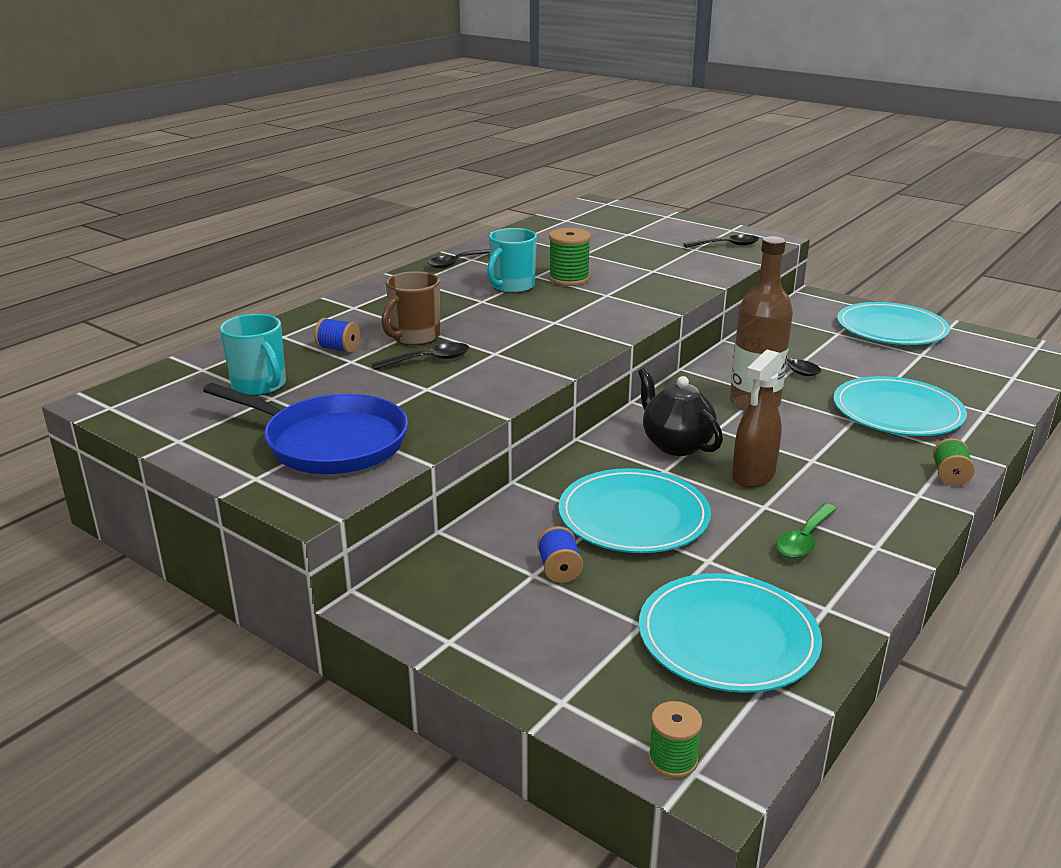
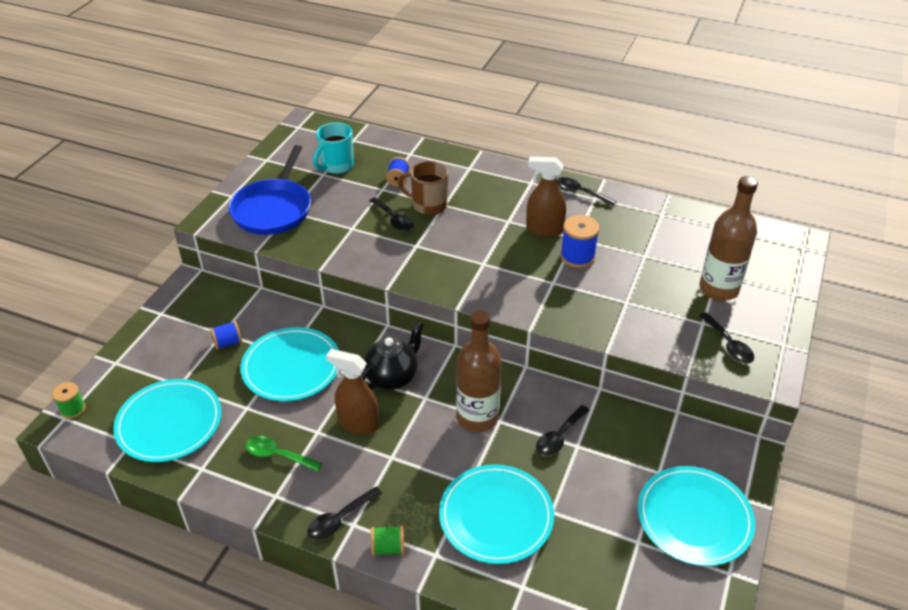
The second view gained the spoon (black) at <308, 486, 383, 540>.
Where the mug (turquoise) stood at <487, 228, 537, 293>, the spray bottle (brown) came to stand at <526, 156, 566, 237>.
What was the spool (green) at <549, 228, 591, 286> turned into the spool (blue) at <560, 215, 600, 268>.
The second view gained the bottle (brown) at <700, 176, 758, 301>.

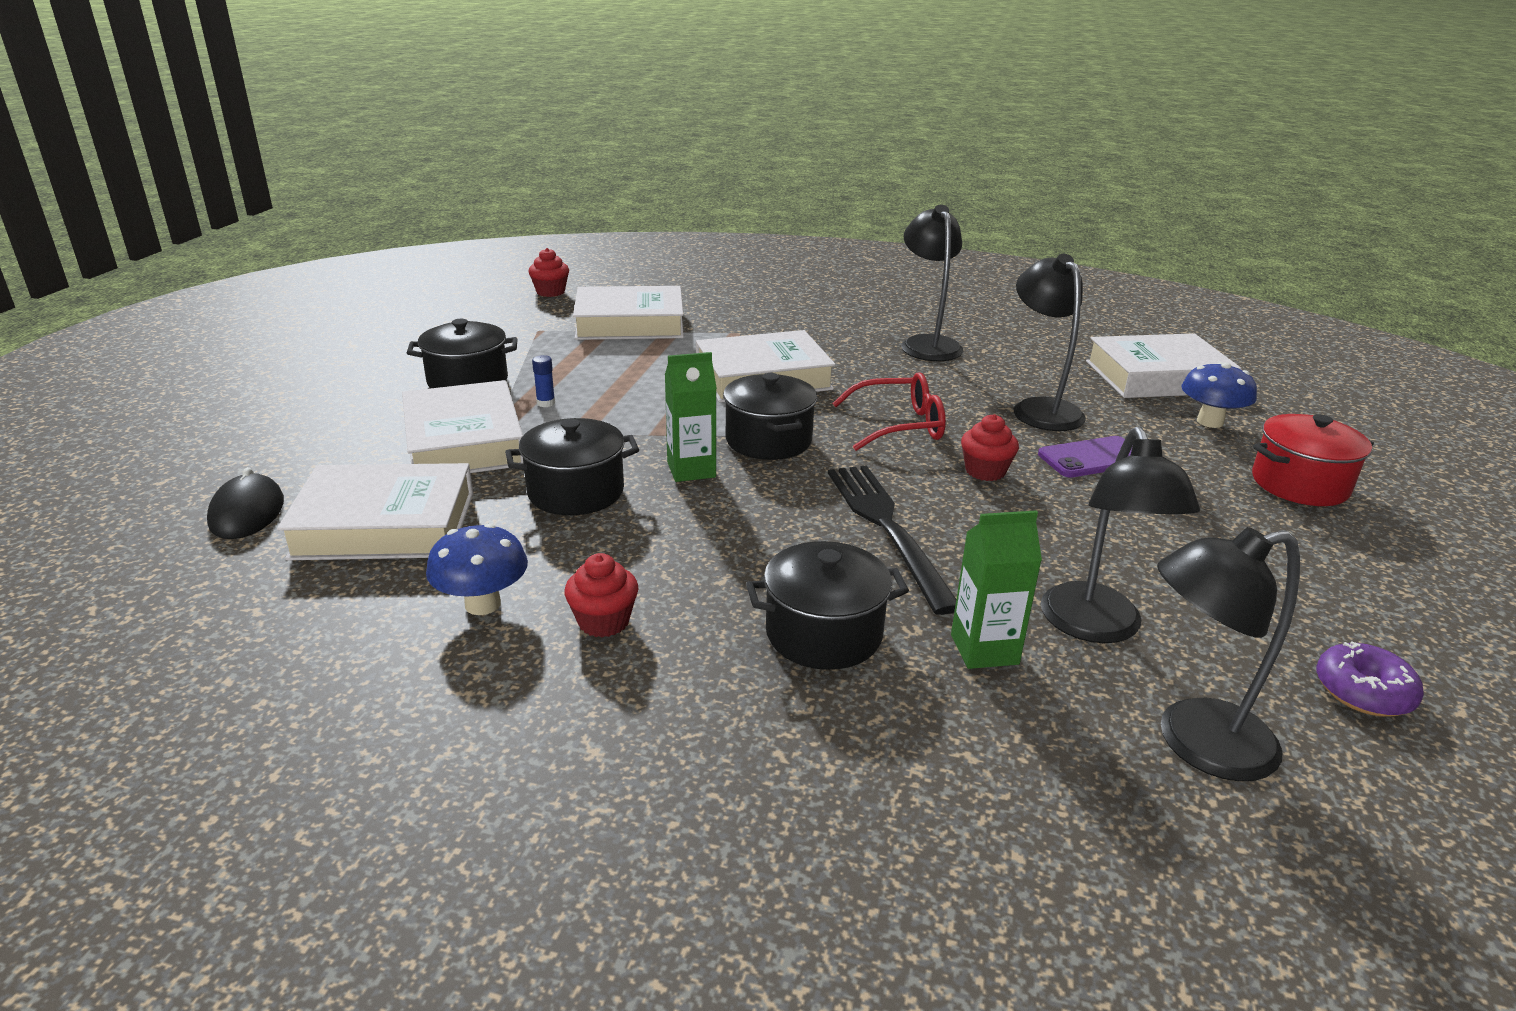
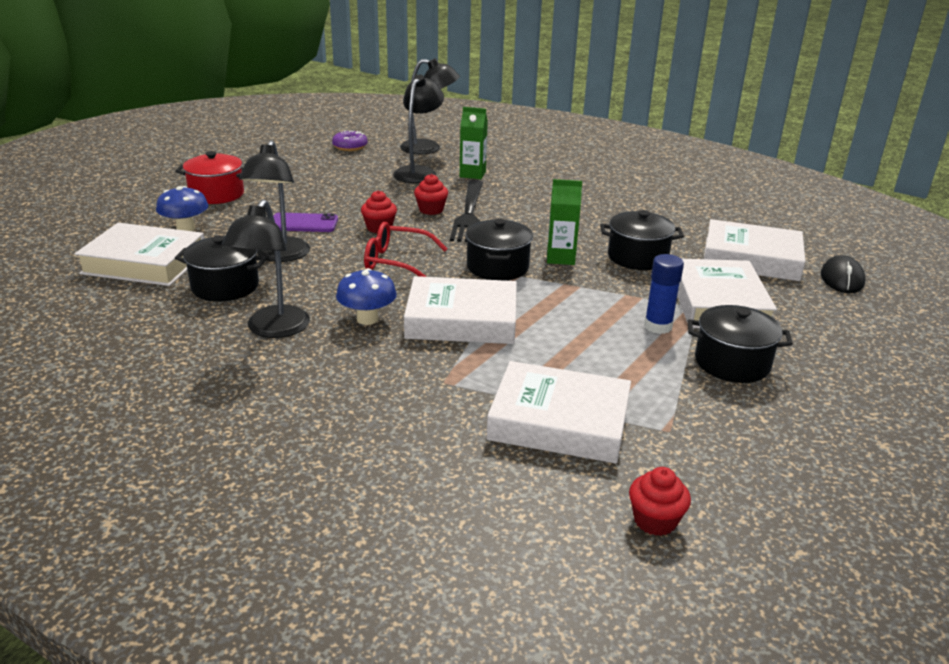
The pot (black) ended up elsewhere, having gone from <746, 541, 909, 670> to <175, 235, 267, 302>.
The mushroom (blue) ended up elsewhere, having gone from <426, 523, 528, 615> to <336, 268, 397, 325>.
The cupcake (red) ended up elsewhere, having gone from <565, 553, 638, 637> to <414, 174, 448, 215>.
The size of the glue stick (blue) at <532, 355, 555, 407> changed by a factor of 1.81.

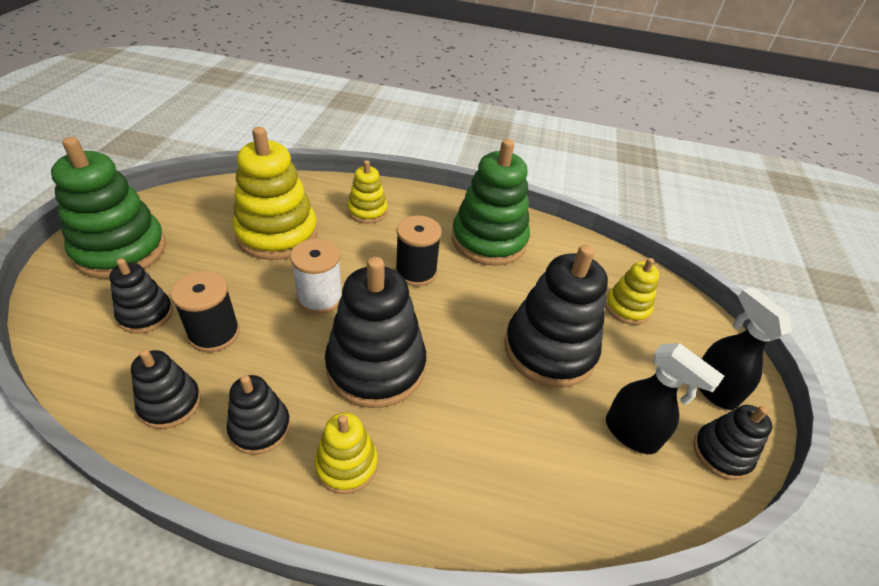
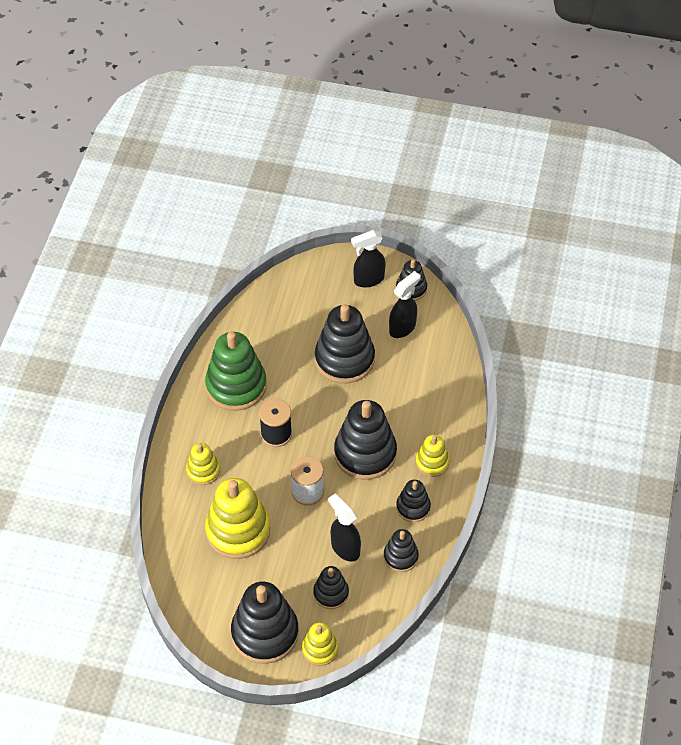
What was the stacking toy (green) at <51, 137, 166, 279> turned into the stacking toy (black) at <231, 582, 299, 664>.
The stacking toy (yellow) ended up elsewhere, having gone from <606, 258, 659, 325> to <302, 622, 338, 666>.
Where the spool (black) stood at <170, 271, 240, 352>, the spray bottle (black) came to stand at <328, 494, 361, 562>.

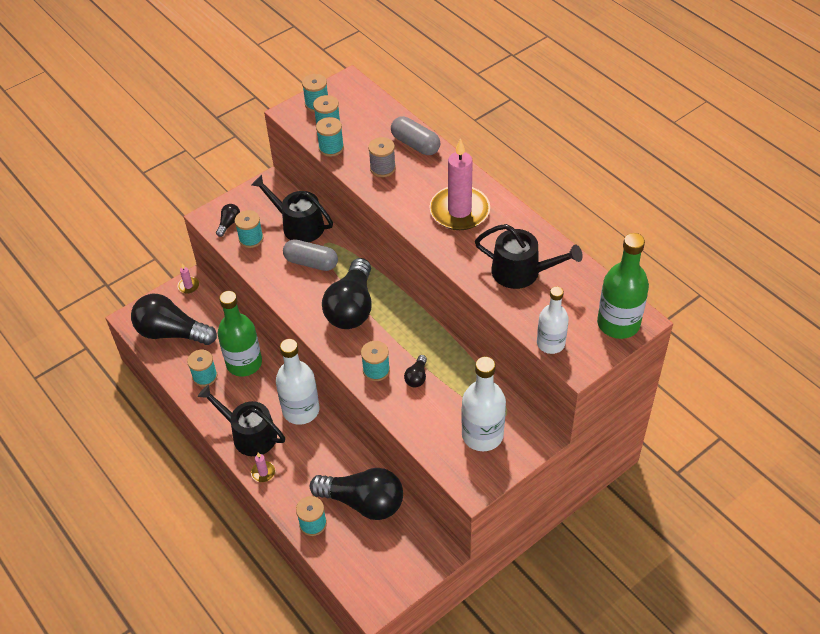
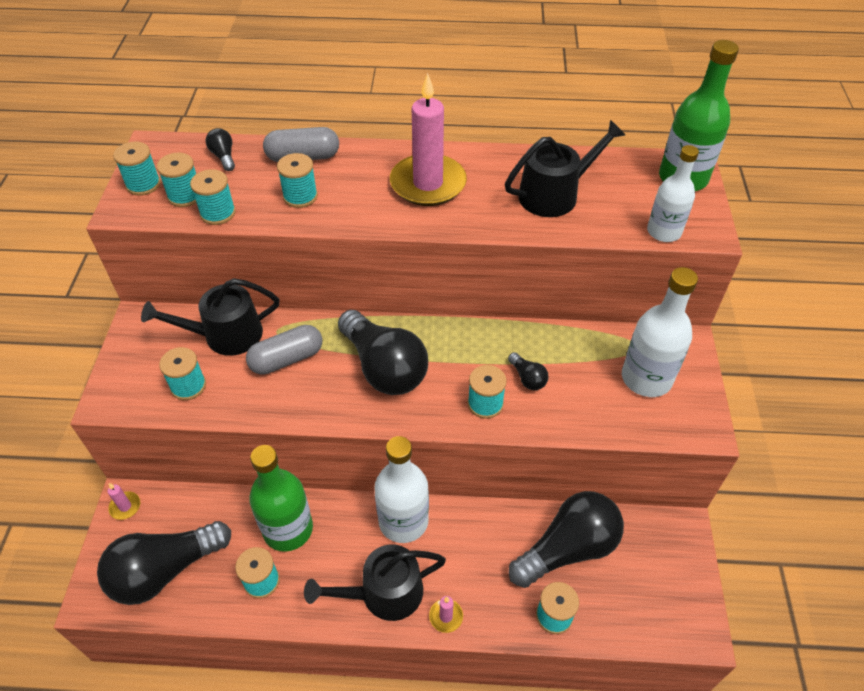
The light bulb (black) ended up elsewhere, having gone from <216, 204, 240, 237> to <206, 128, 235, 171>.
What was the spool (grey) at <368, 137, 396, 177> turned into the spool (turquoise) at <277, 153, 318, 208>.

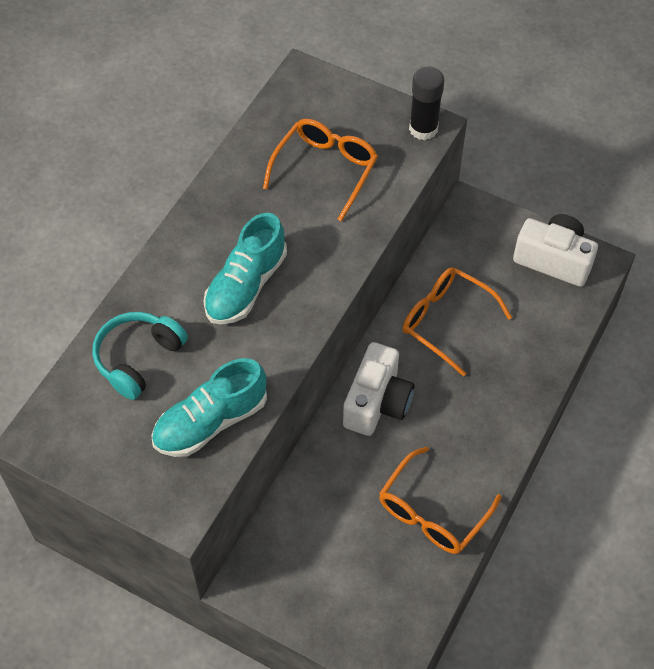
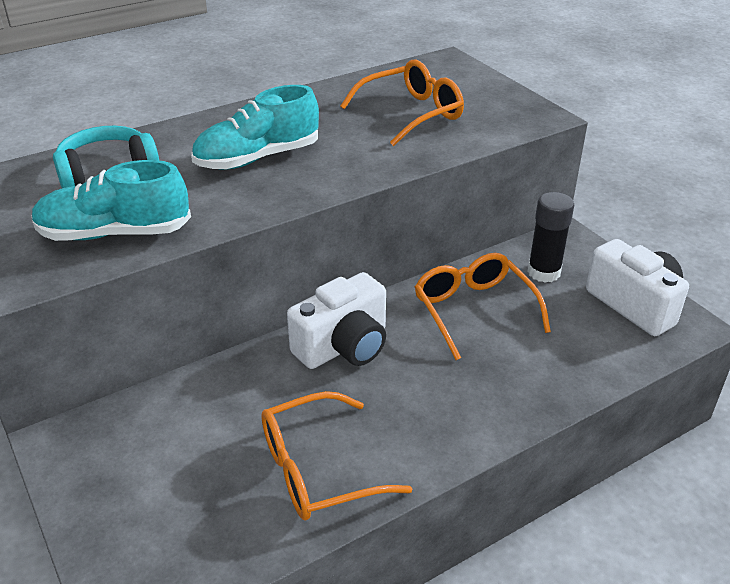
The glue stick (black) ended up elsewhere, having gone from <409, 67, 444, 140> to <527, 192, 574, 283>.

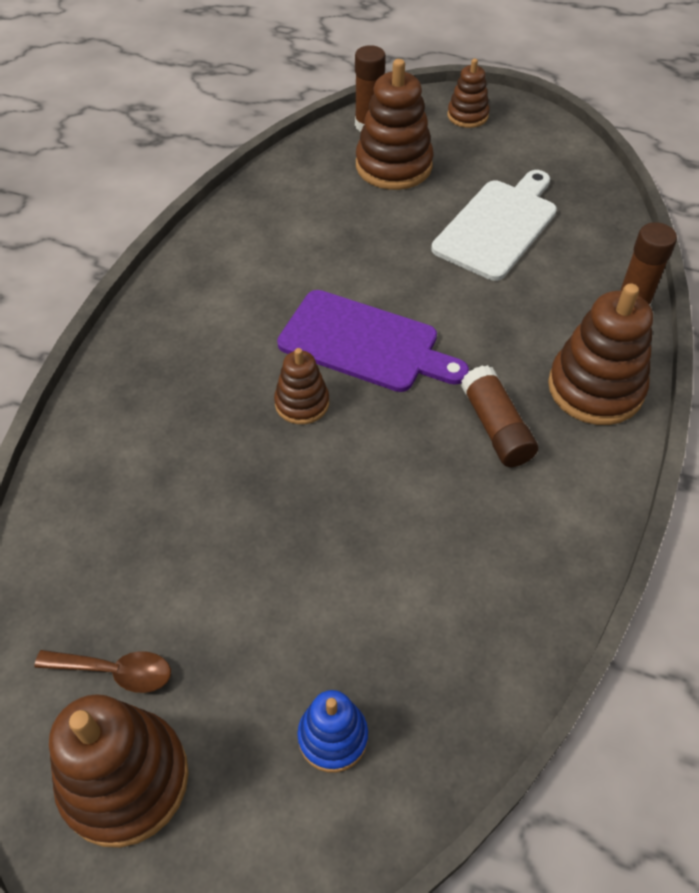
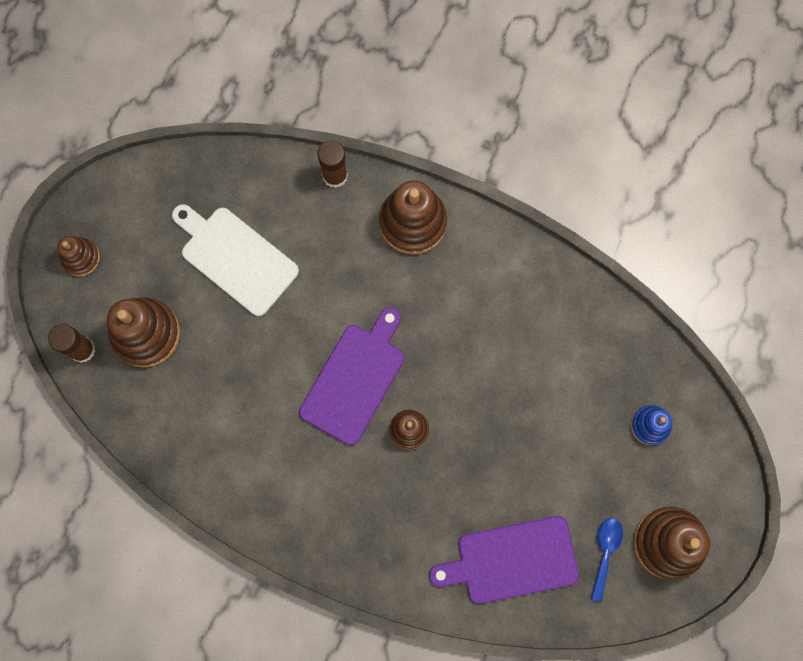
The second view gained the cutting board (purple) at <429, 516, 579, 604>.
What was the spoon (brown) at <34, 650, 171, 693> turned into the spoon (blue) at <591, 518, 623, 602>.
The second view lost the glue stick (brown) at <461, 365, 538, 467>.

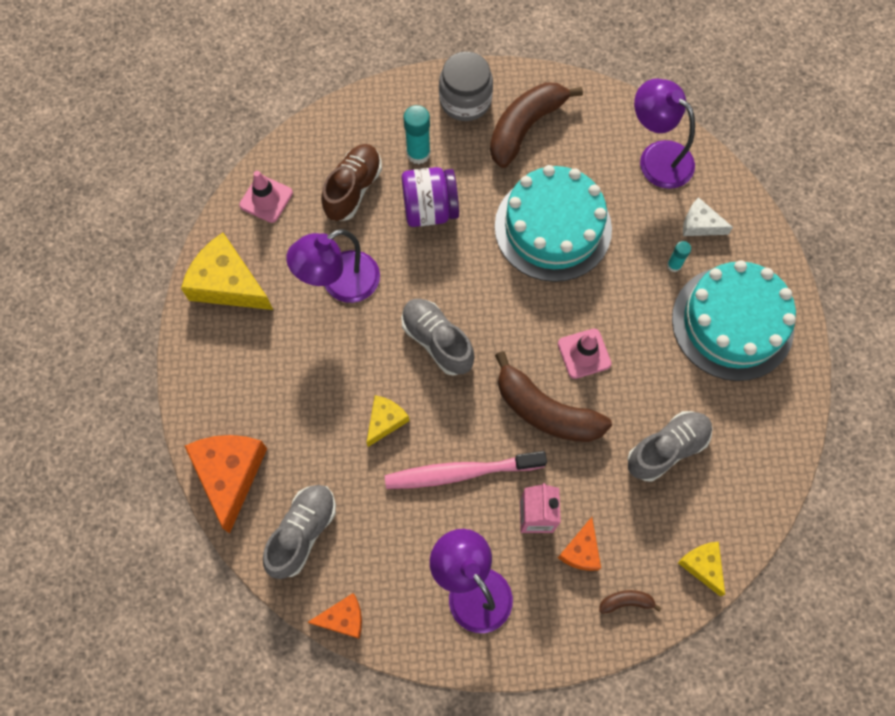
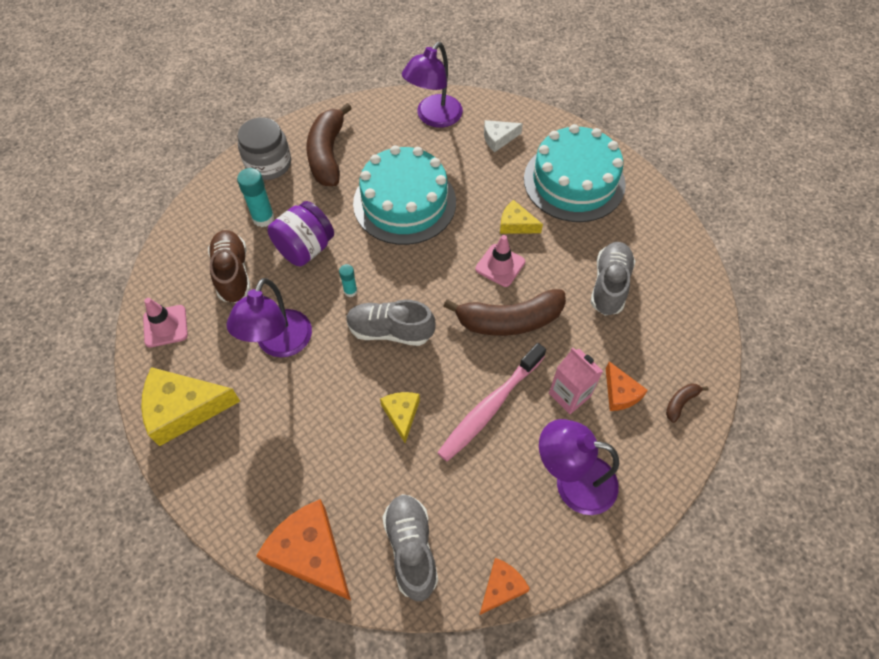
The glue stick (turquoise) ended up elsewhere, having gone from <667, 241, 691, 272> to <339, 264, 358, 297>.
The lamp (purple) at <634, 78, 695, 189> ended up facing another way, 60 degrees counterclockwise from before.
The cheese (yellow) ended up elsewhere, having gone from <678, 542, 725, 596> to <500, 200, 543, 234>.

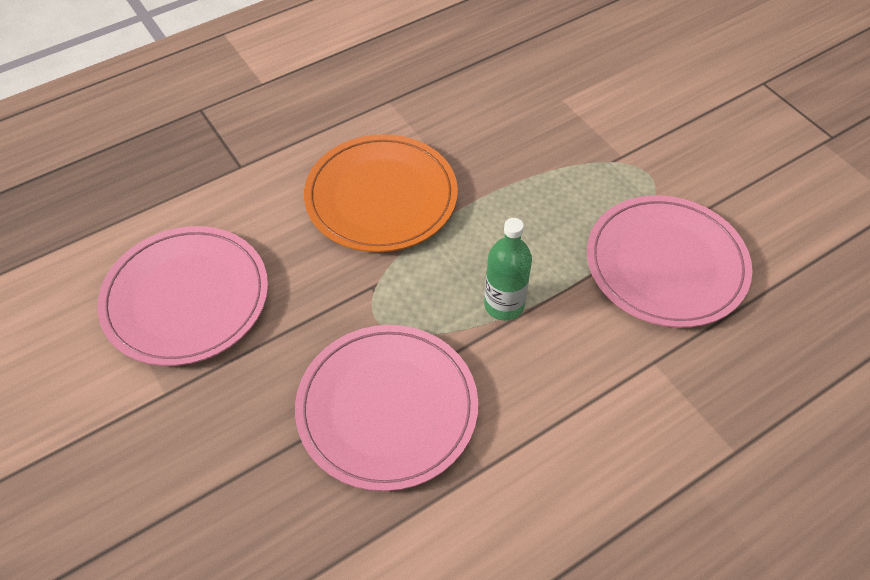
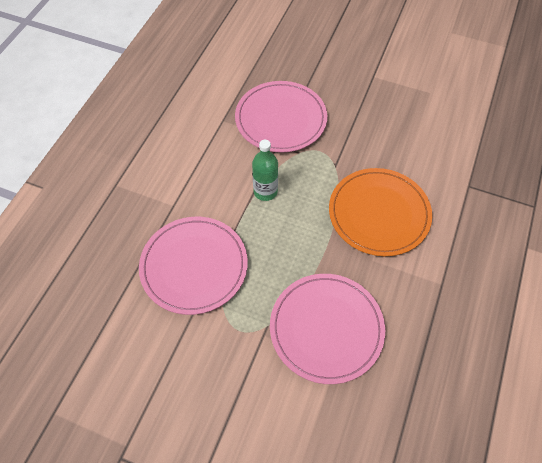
The plate (pink) ended up elsewhere, having gone from <97, 226, 268, 366> to <270, 274, 385, 384>.

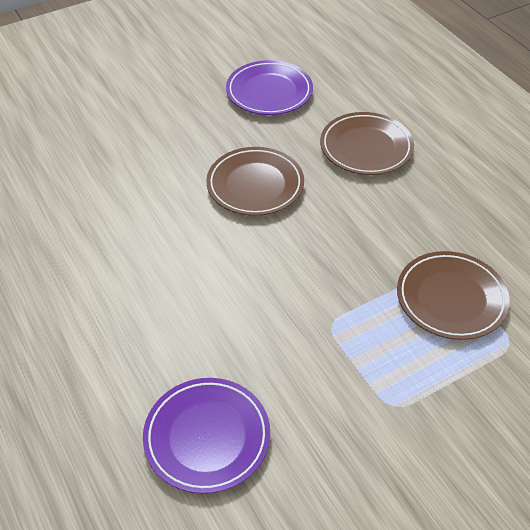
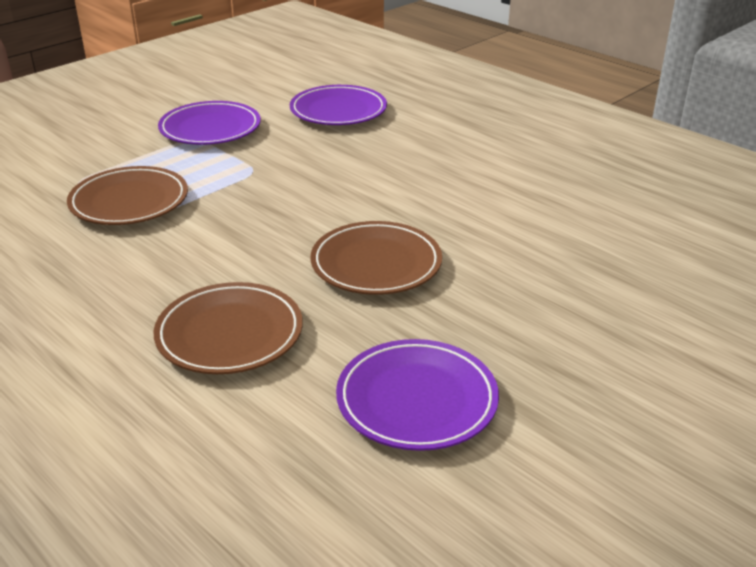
The second view gained the plate (purple) at <158, 101, 261, 145>.

